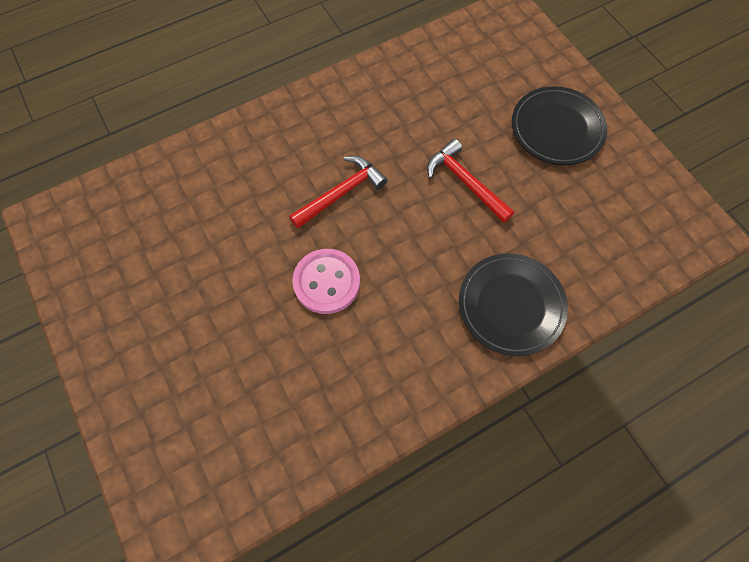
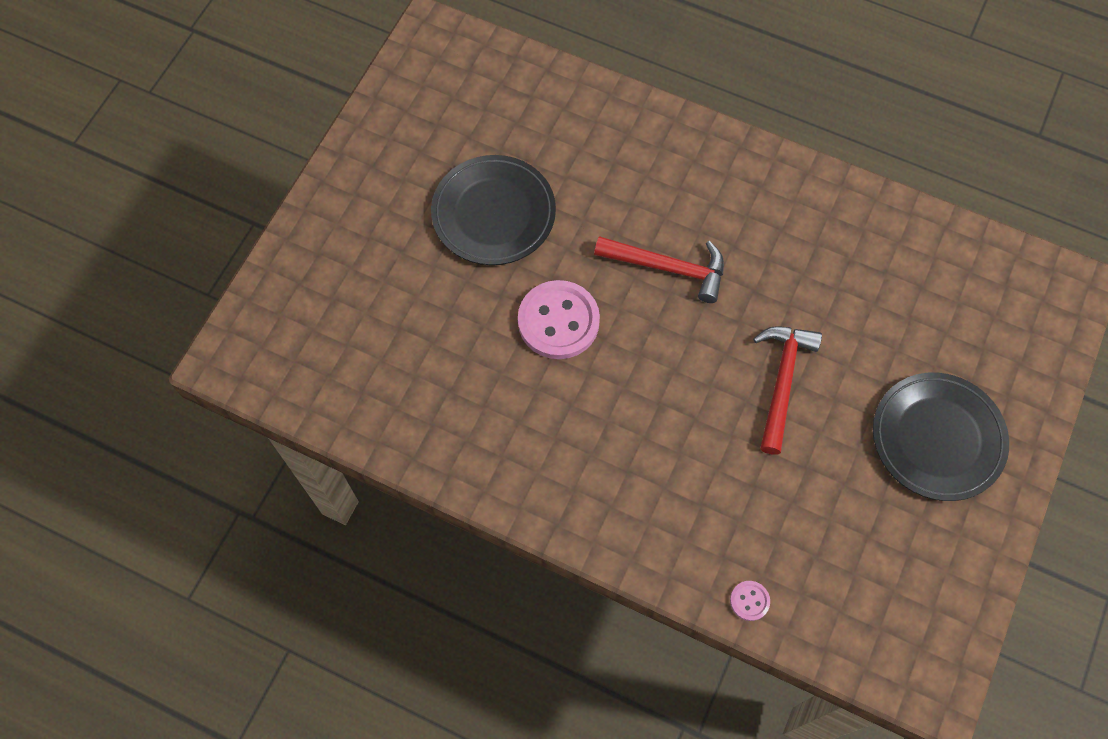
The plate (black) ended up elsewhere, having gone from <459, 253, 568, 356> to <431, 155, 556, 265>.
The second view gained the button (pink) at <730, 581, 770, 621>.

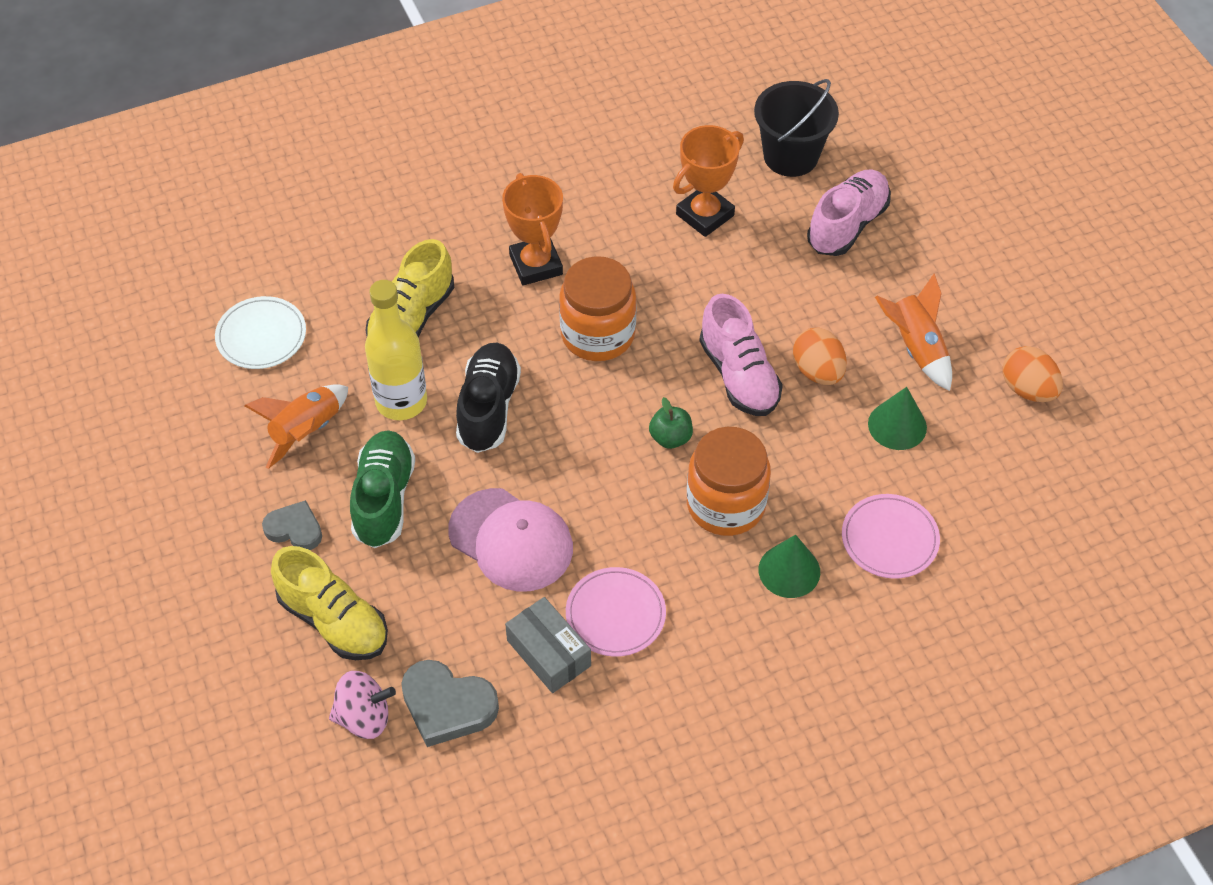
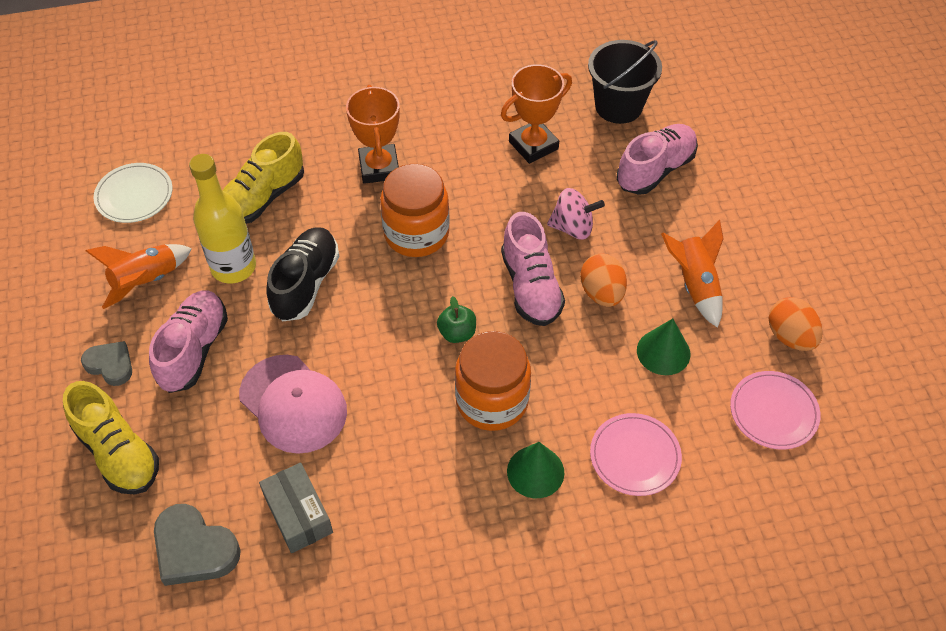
What was the shoe (green) at <350, 430, 415, 548> turned into the shoe (pink) at <149, 290, 228, 393>.
The spinning top (pink) ended up elsewhere, having gone from <329, 671, 396, 739> to <547, 188, 605, 240>.
The plate (pink) ended up elsewhere, having gone from <566, 567, 666, 657> to <730, 371, 821, 449>.

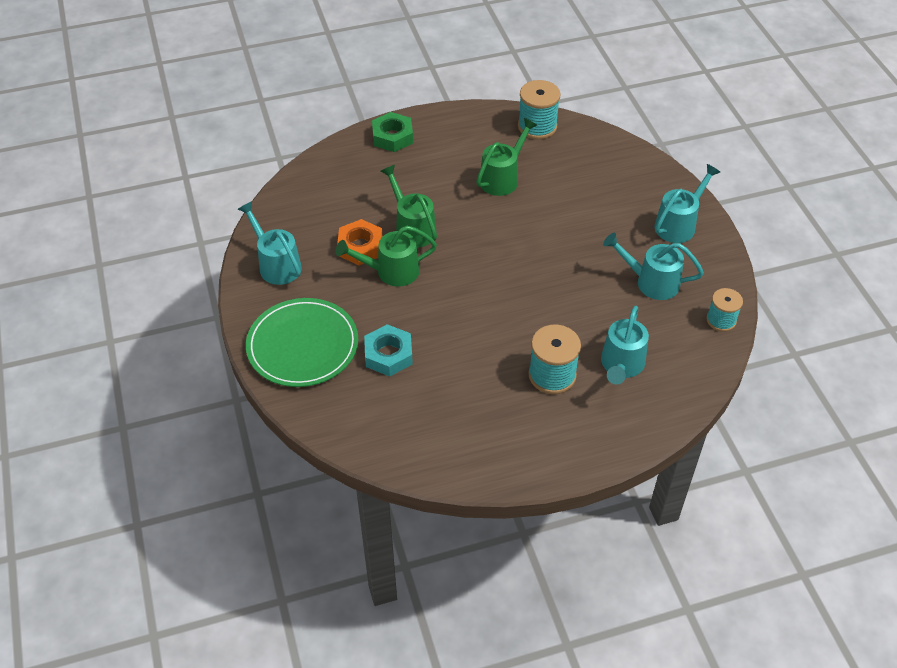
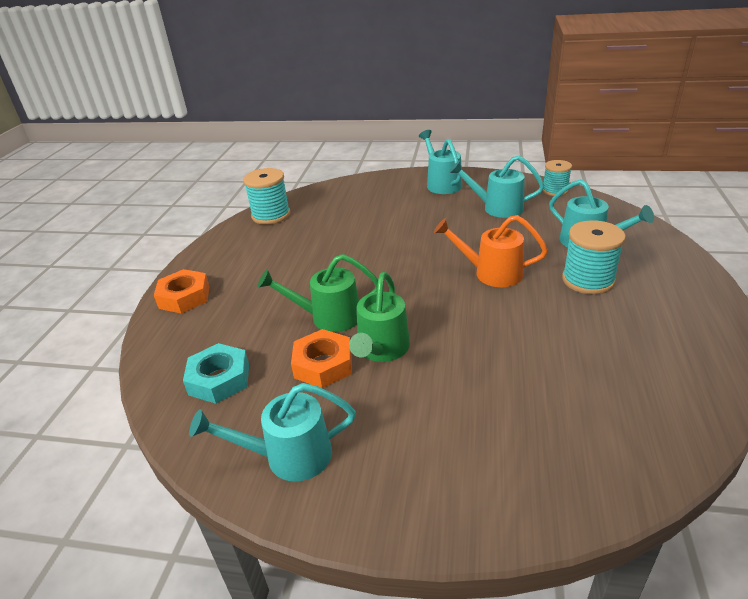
What was the nut (green) at <372, 112, 413, 152> turned into the nut (orange) at <154, 269, 210, 314>.
The nut (turquoise) ended up elsewhere, having gone from <364, 324, 413, 376> to <183, 343, 249, 404>.
The second view gained the watering can (orange) at <434, 215, 548, 287>.
The watering can (turquoise) at <603, 233, 704, 300> ended up facing another way, 60 degrees clockwise from before.
The second view lost the plate (green) at <246, 298, 358, 387>.
The second view lost the watering can (green) at <476, 118, 537, 196>.

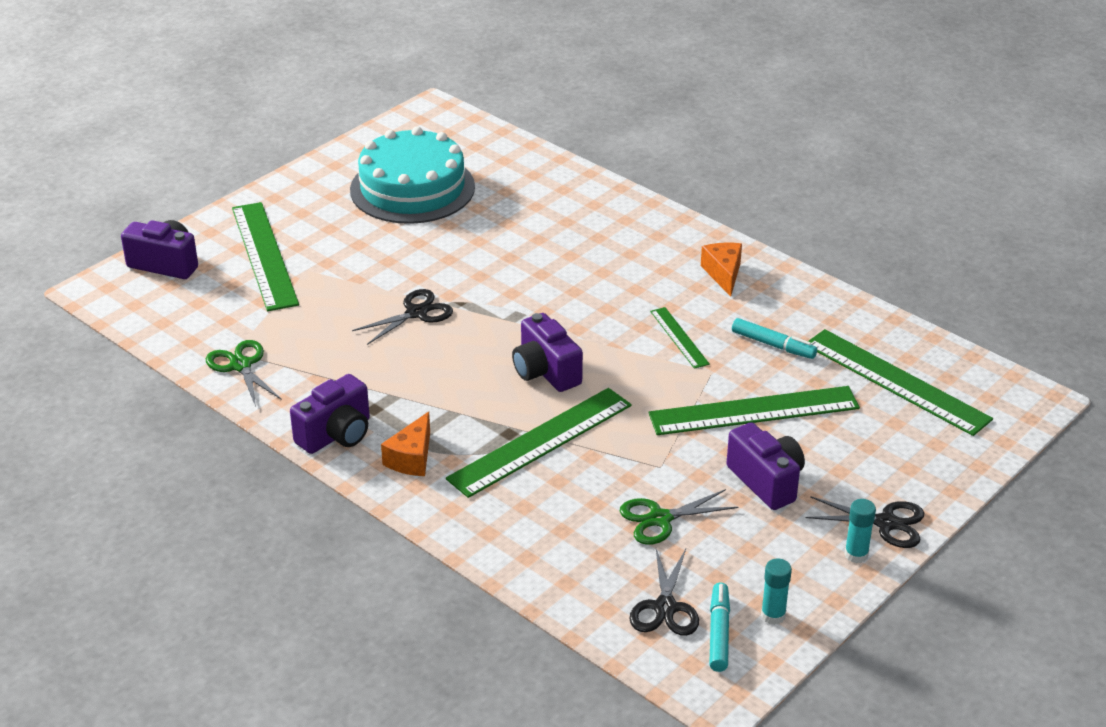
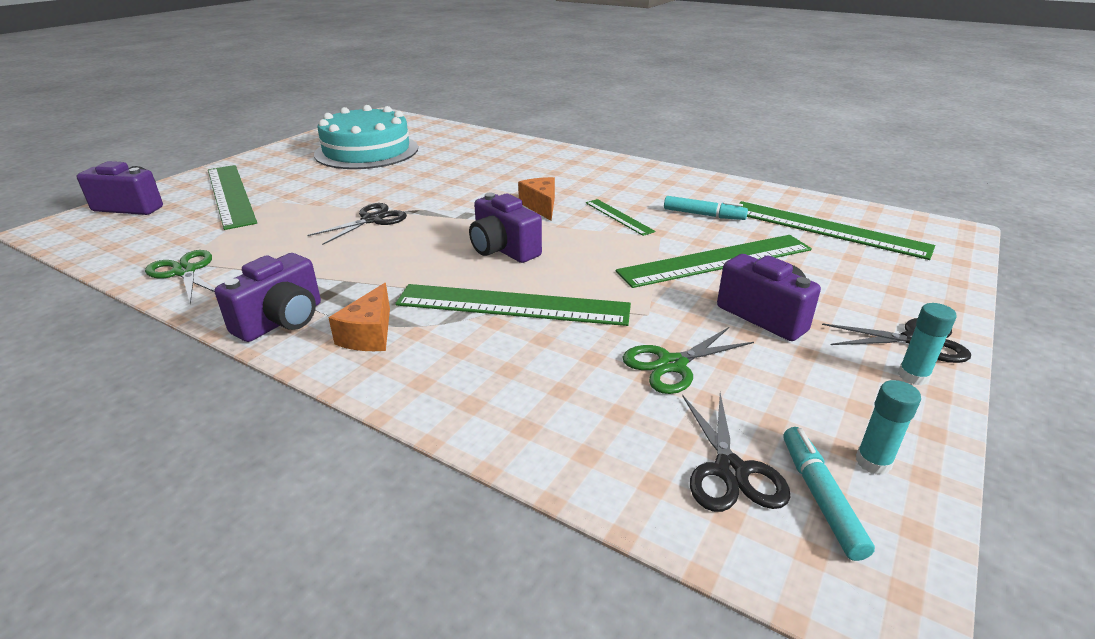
The ruler (green) at <446, 388, 632, 498> ended up facing another way, 60 degrees clockwise from before.
The cheese (orange) ended up elsewhere, having gone from <701, 242, 742, 297> to <518, 177, 555, 221>.

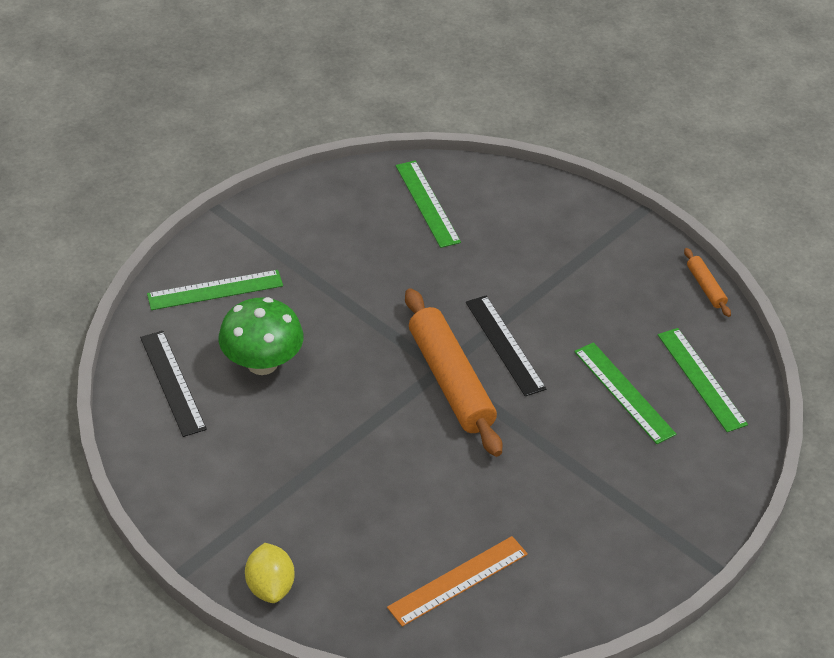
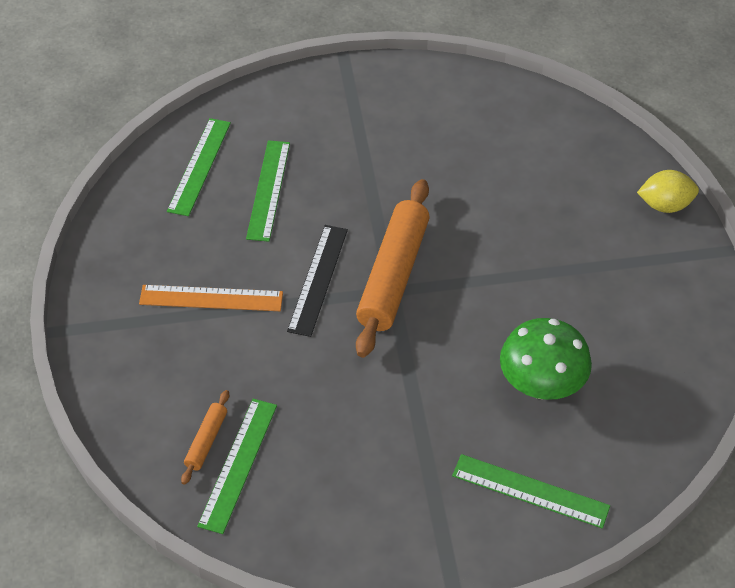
The ruler (orange) ended up elsewhere, having gone from <387, 536, 528, 627> to <139, 285, 283, 311>.
The rolling pin (orange) ended up elsewhere, having gone from <684, 248, 731, 317> to <181, 390, 229, 485>.
The lemon (yellow) at <245, 543, 295, 603> ended up facing another way, 60 degrees clockwise from before.
The second view lost the ruler (black) at <140, 331, 207, 437>.

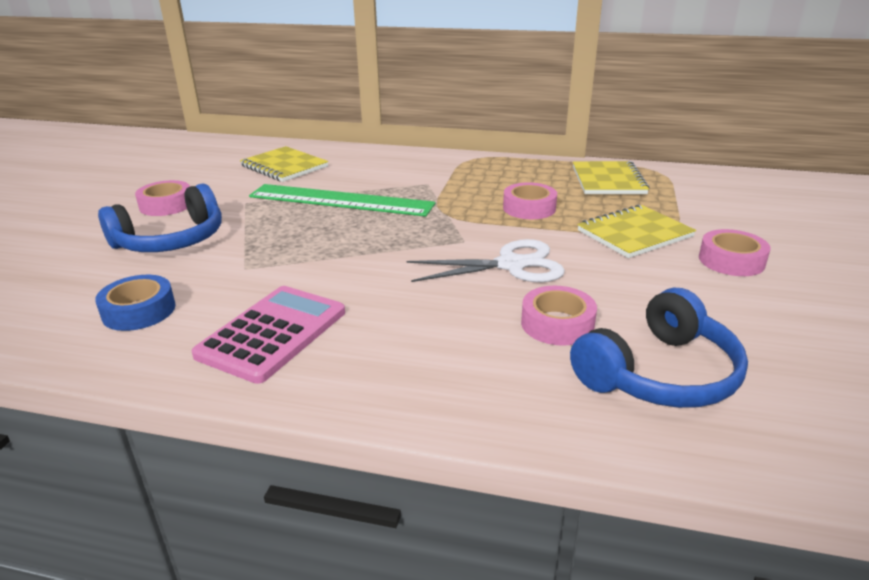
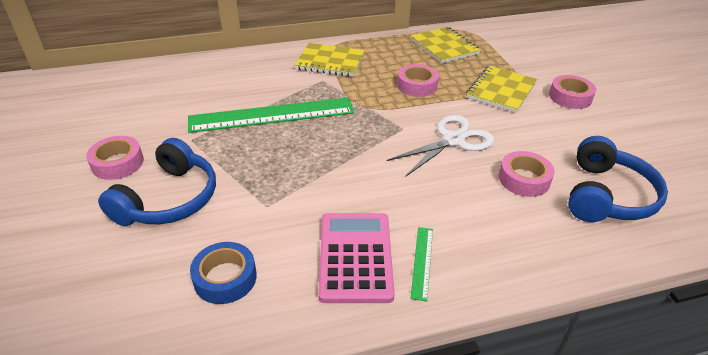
The notebook (yellow) ended up elsewhere, having gone from <240, 146, 329, 182> to <294, 43, 365, 77>.
The second view gained the ruler (green) at <410, 227, 433, 301>.

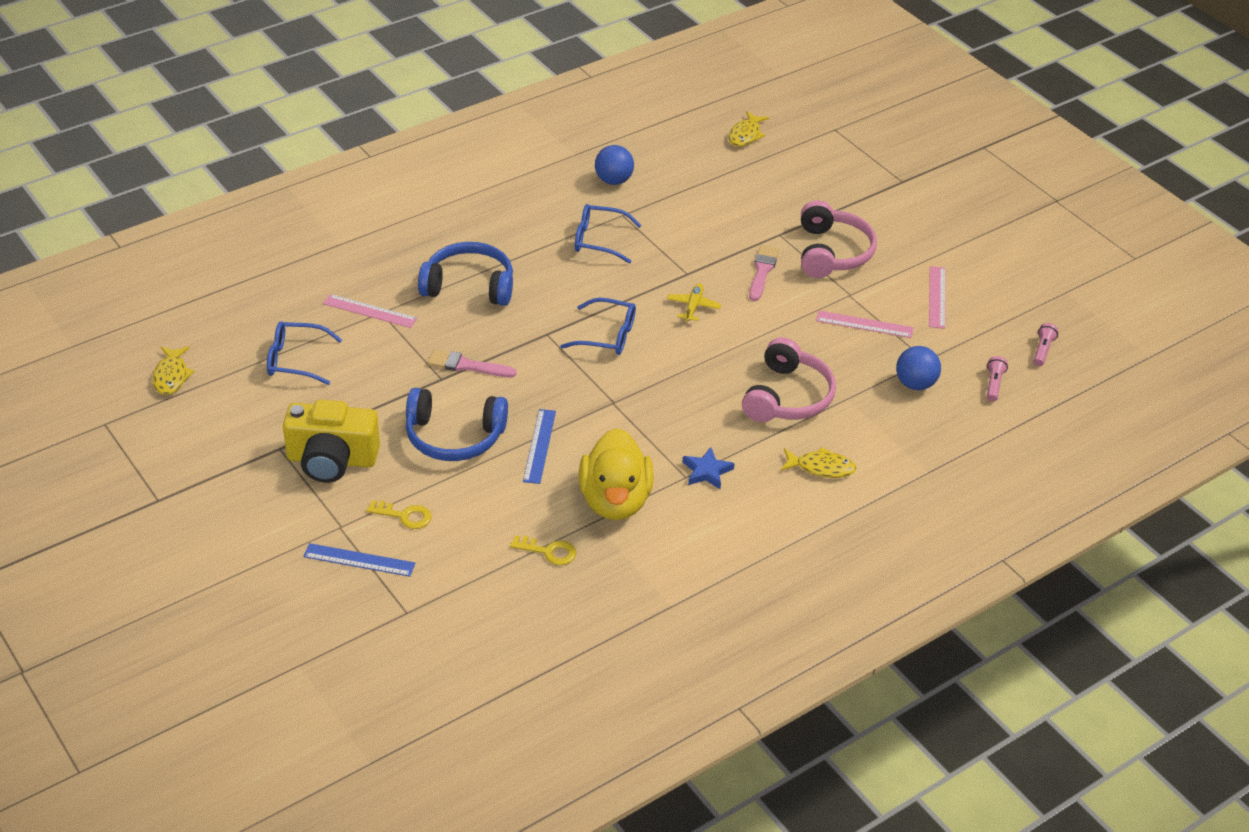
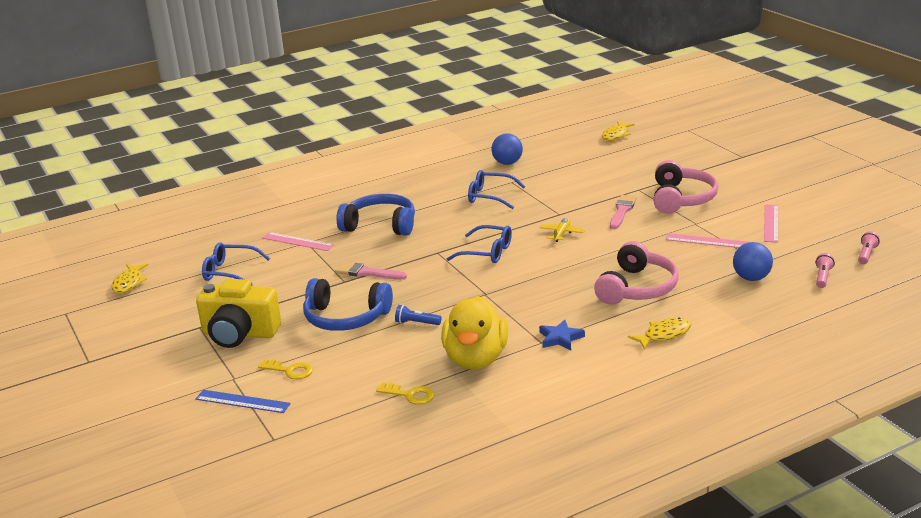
Where the ruler (blue) stood at <523, 409, 556, 484>, the flashlight (blue) came to stand at <395, 305, 442, 325>.
The fish (yellow) at <781, 447, 857, 478> ended up facing another way, 45 degrees counterclockwise from before.

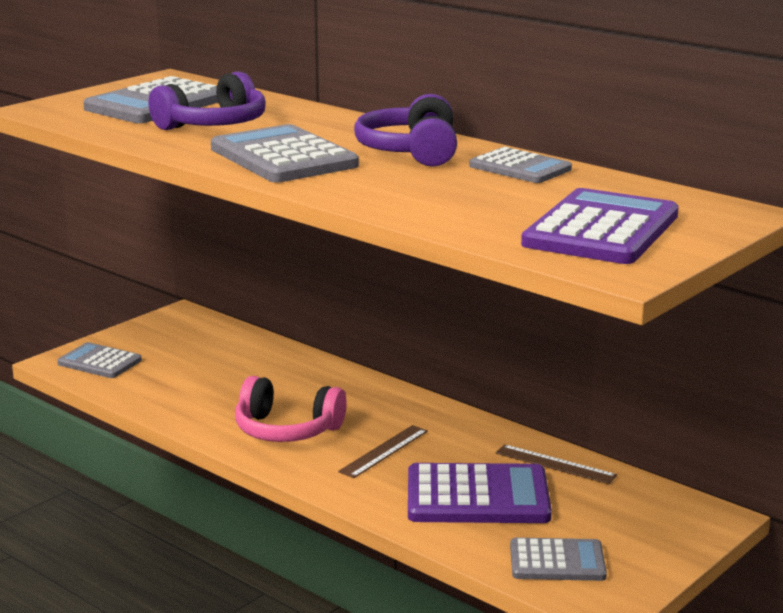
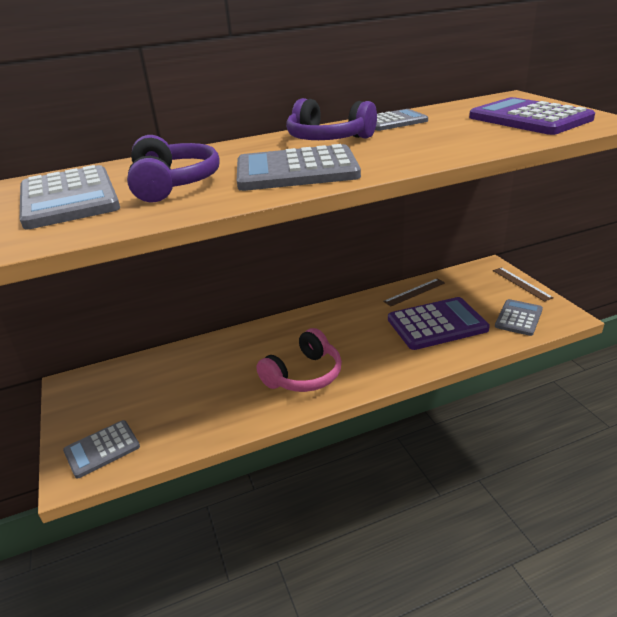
The calculator (purple) at <408, 463, 552, 523> ended up facing another way, 45 degrees clockwise from before.
The ruler (brown) ended up elsewhere, having gone from <338, 425, 428, 478> to <493, 267, 554, 302>.

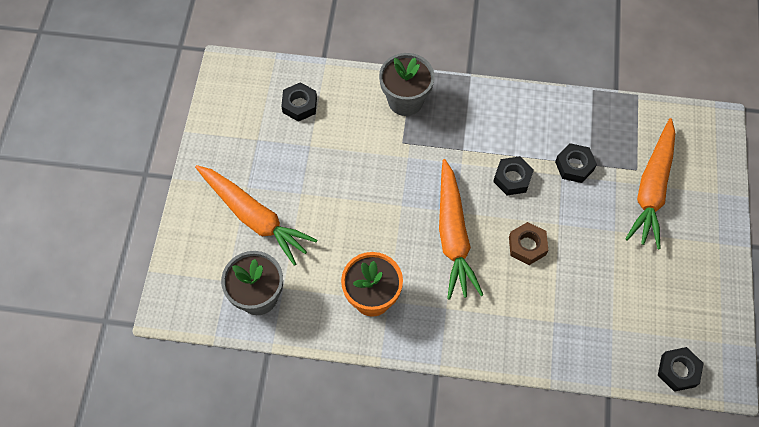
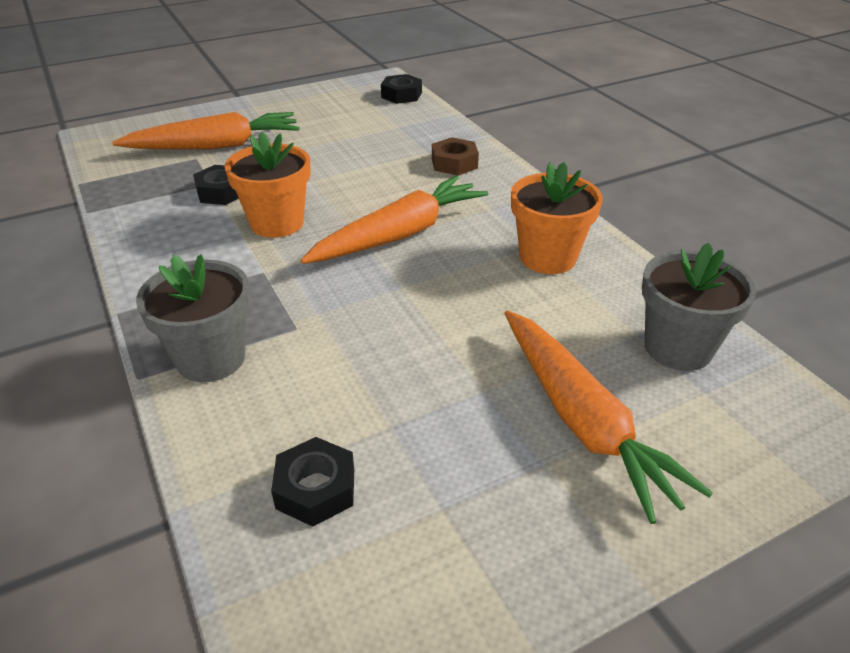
Where the nut (black) stood at <493, 156, 534, 195>, the flower pot (orange) came to stand at <225, 132, 310, 238>.
The nut (brown) ended up elsewhere, having gone from <509, 222, 548, 265> to <432, 137, 479, 175>.
The carrot (orange) at <195, 165, 317, 266> ended up facing another way, 150 degrees clockwise from before.

